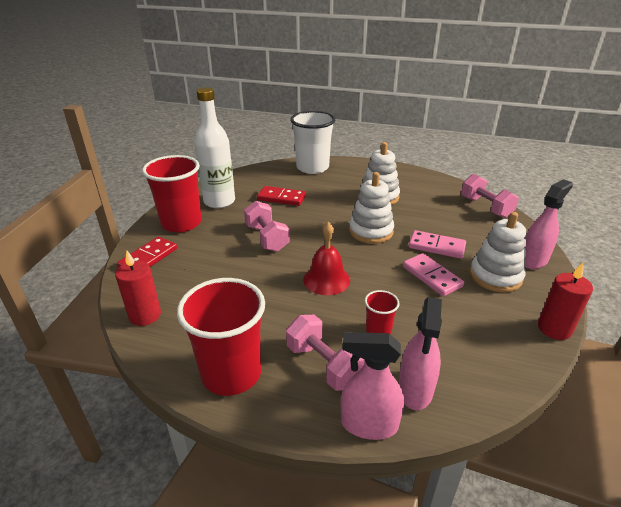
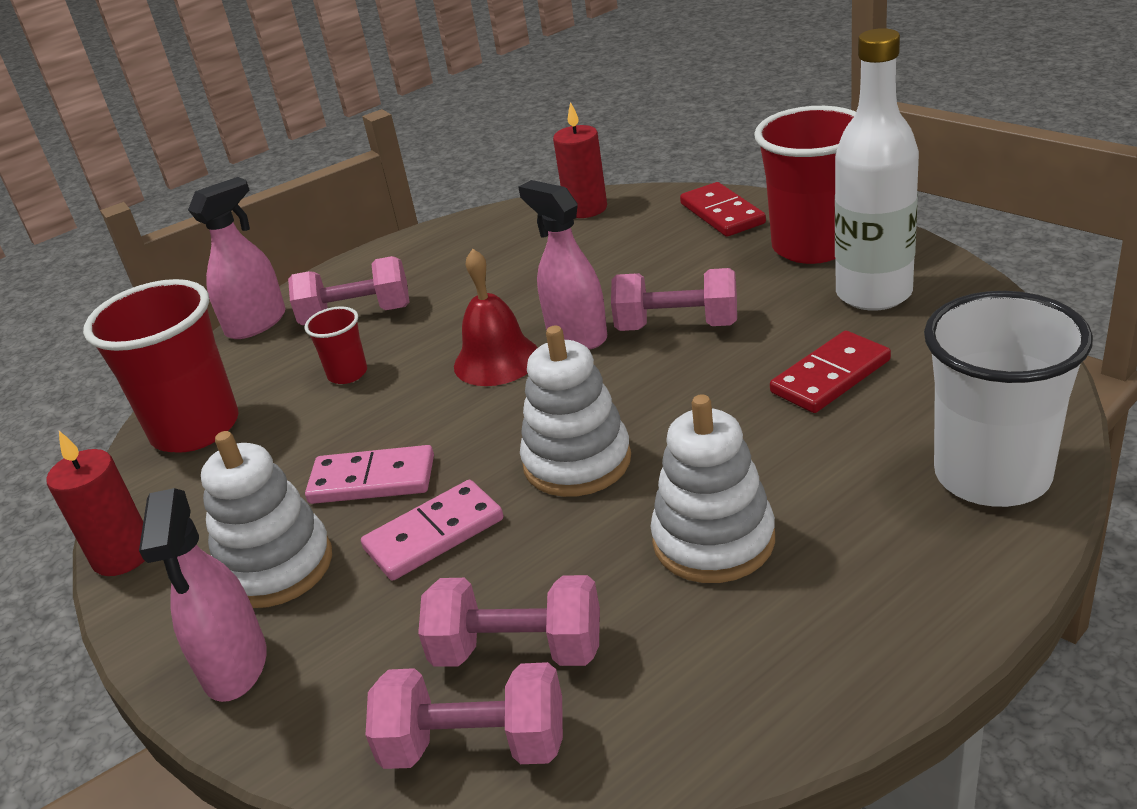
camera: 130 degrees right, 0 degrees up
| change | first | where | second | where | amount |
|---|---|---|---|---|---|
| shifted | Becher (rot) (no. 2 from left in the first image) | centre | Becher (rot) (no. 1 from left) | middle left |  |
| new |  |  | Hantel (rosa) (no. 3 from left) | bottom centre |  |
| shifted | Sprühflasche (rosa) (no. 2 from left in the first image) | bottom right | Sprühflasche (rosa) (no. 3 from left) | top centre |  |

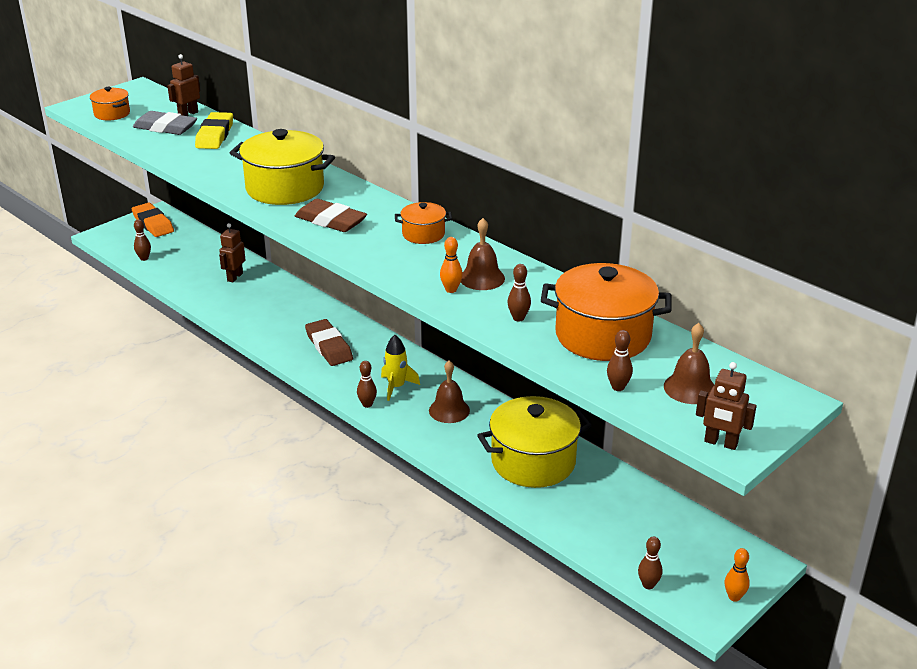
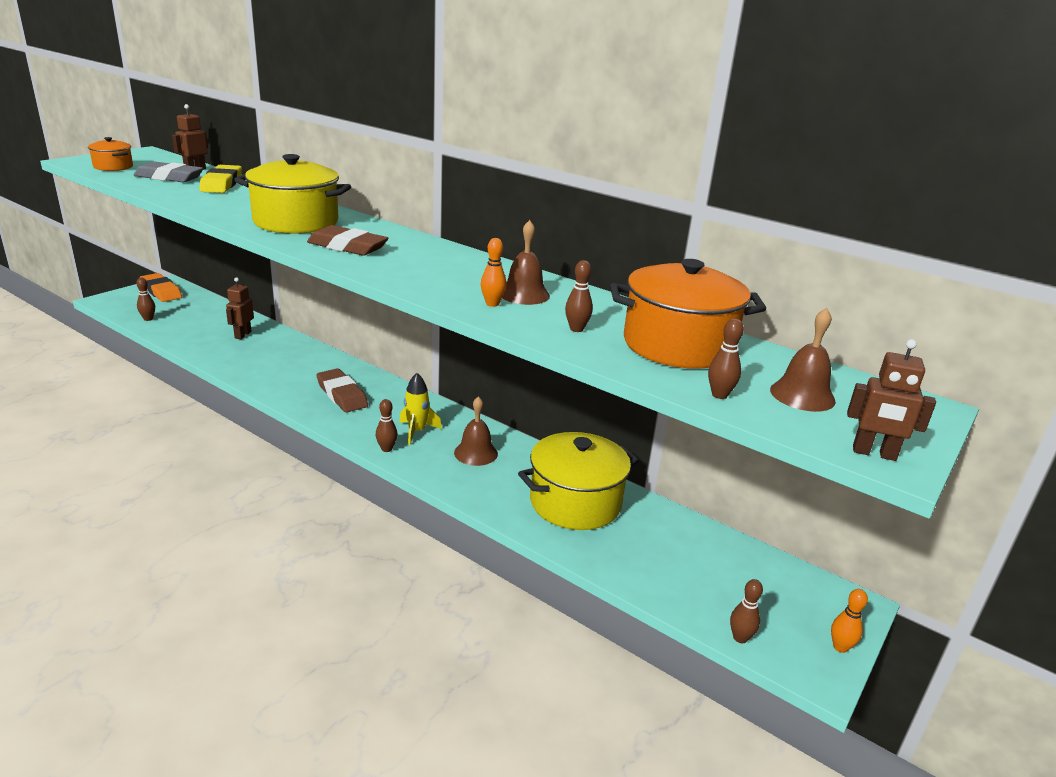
camera: 10 degrees left, 5 degrees down
| change | first | where | second | where | amount |
|---|---|---|---|---|---|
| gone | Kochtopf (orange) (no. 2 from left) | centre |  |  |  |

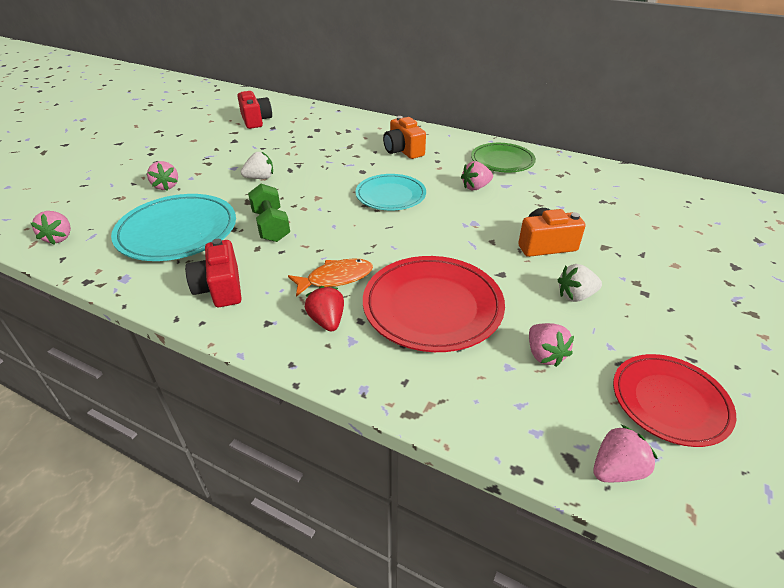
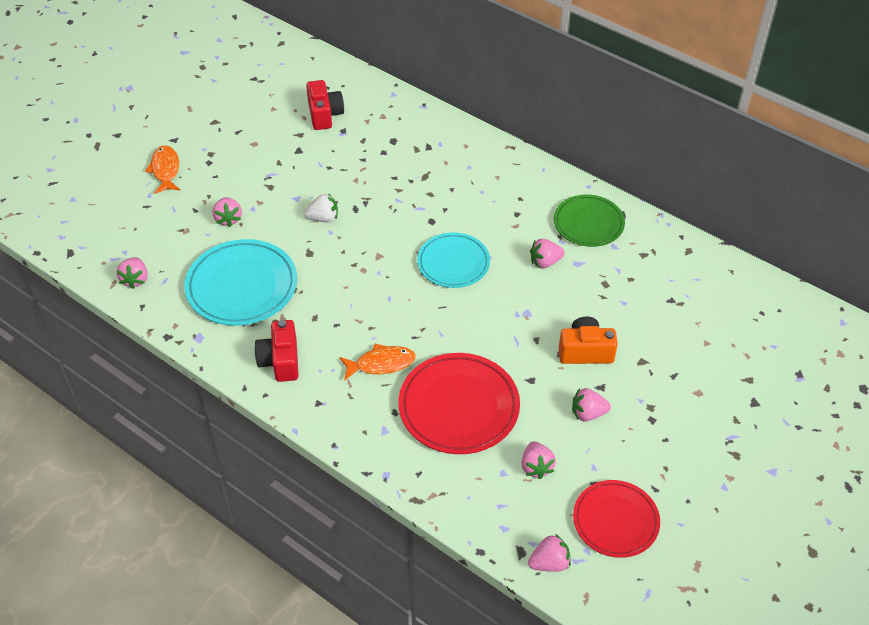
camera: 10 degrees right, 10 degrees up
| change | first | where | second | where | amount |
|---|---|---|---|---|---|
| new |  |  | Fisch (orange) (no. 1 from left) | top left |  |
| repainted | Erdbeere (weiß) (no. 2 from left) | middle right | Erdbeere (rosa) (no. 6 from left) | middle right |  |
| gone | Hantel (grün) | centre |  |  |  |
| gone | Erdbeere (rot) | centre |  |  |  |
| gone | Kamera (orange) (no. 1 from left) | top centre |  |  |  |

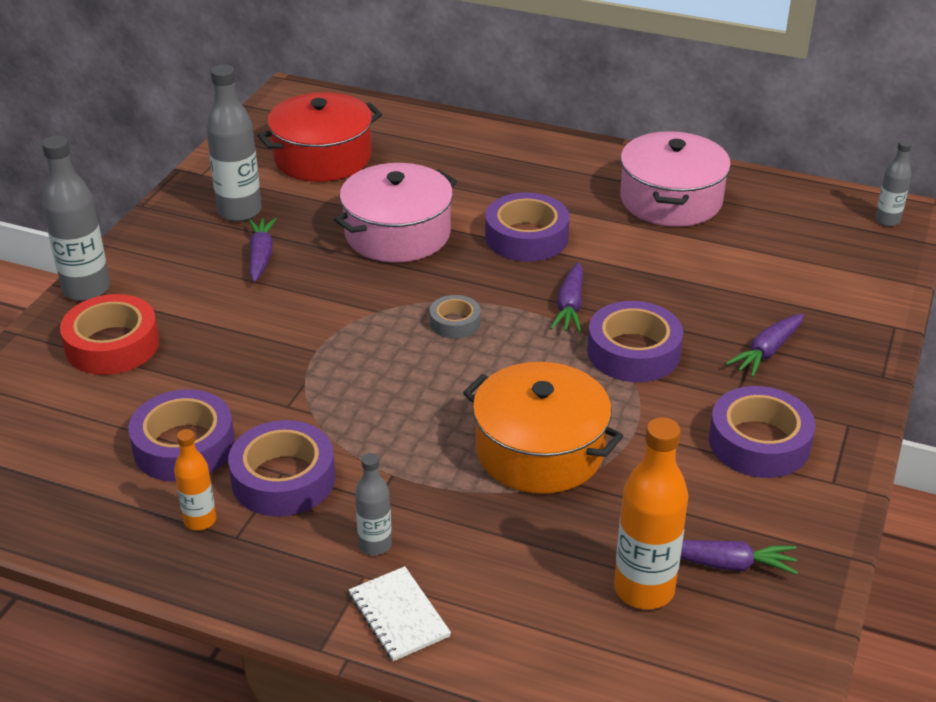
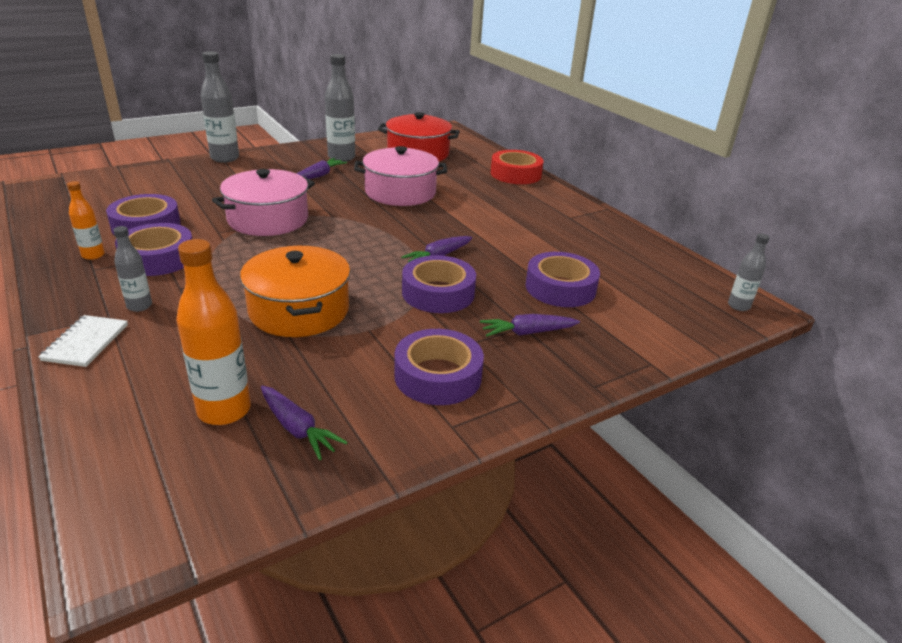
camera: 35 degrees right, 5 degrees down
| change | first | where | second | where | amount |
|---|---|---|---|---|---|
| shifted | Kochtopf (rosa) (no. 2 from left in the first image) | top right | Kochtopf (rosa) (no. 1 from left) | top left |  |
| shifted | Klebeband (rot) | middle left |  | top centre |  |
| shifted | Klebeband (lila) (no. 3 from left in the first image) | top centre | Klebeband (lila) (no. 5 from left) | centre |  |
| gone | Klebeband (grau) | centre |  |  |  |

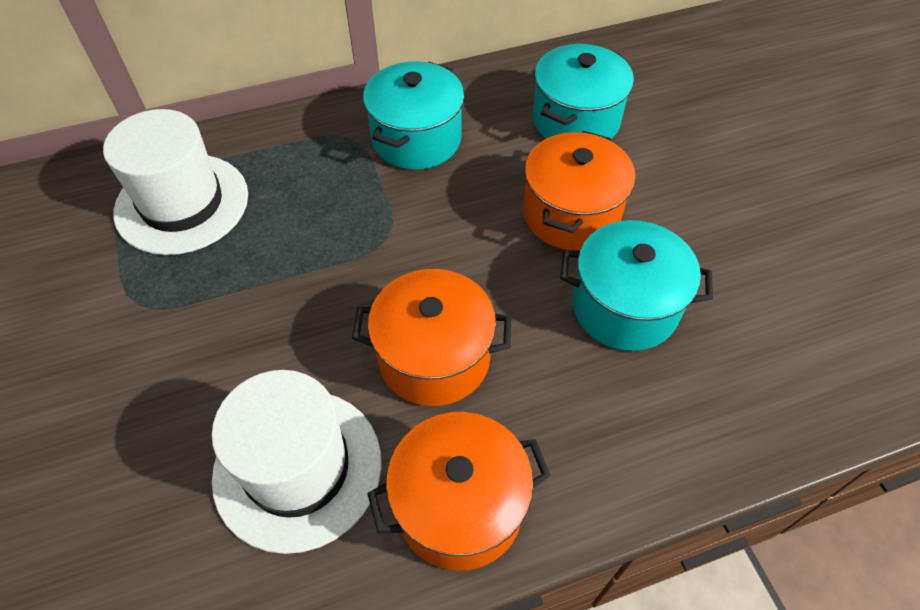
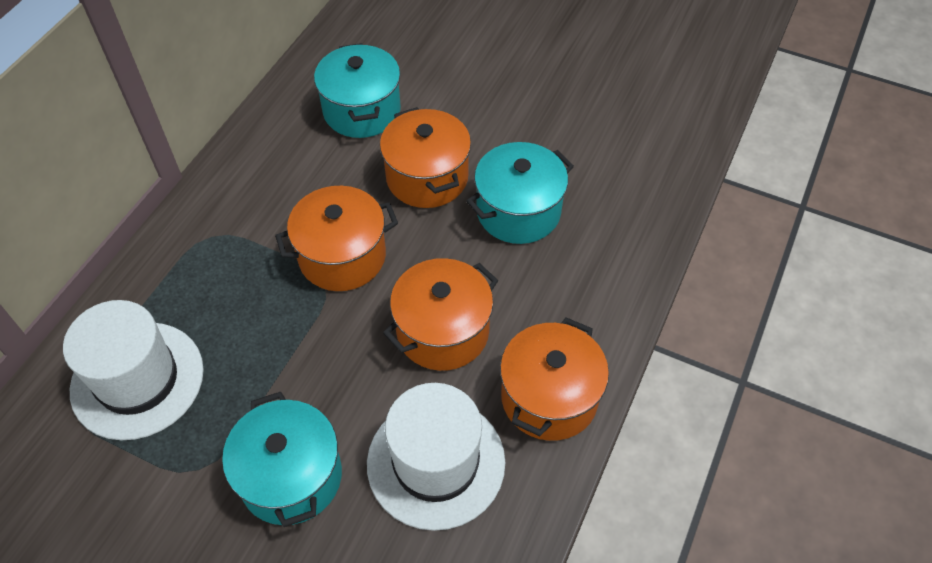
camera: 45 degrees left, 0 degrees up
| change | first | where | second | where | amount |
|---|---|---|---|---|---|
| shifted | Kochtopf (türkis) (no. 1 from left) | top centre |  | bottom left |  |
| new |  |  | Kochtopf (orange) (no. 1 from left) | centre |  |

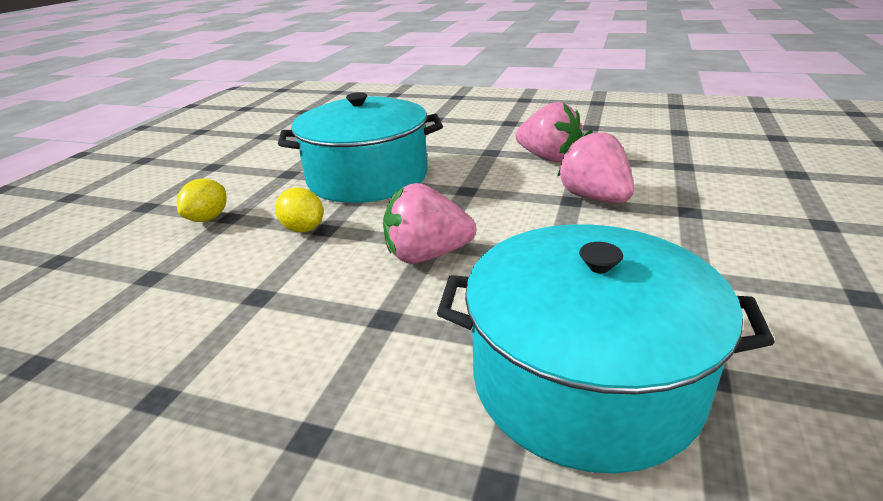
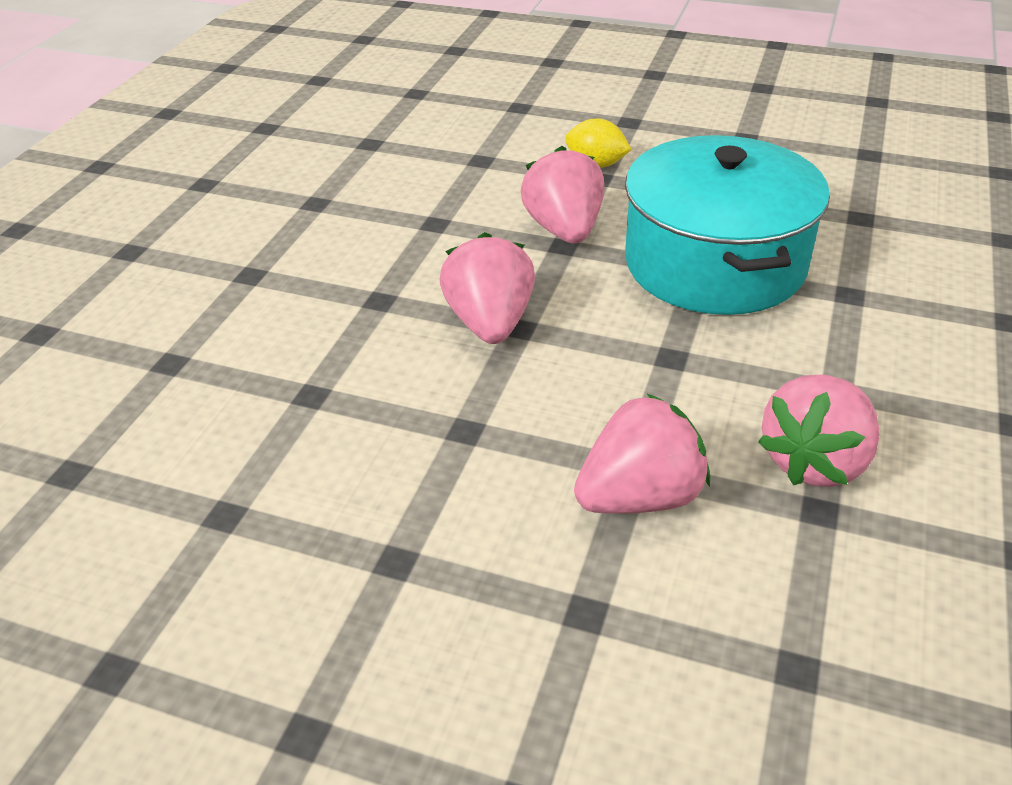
camera: 90 degrees right, 10 degrees up
| change | first | where | second | where | amount |
|---|---|---|---|---|---|
| swapped | Zitrone (gelb) (no. 2 from left) | centre | Erdbeere (rosa) (no. 2 from left) | top centre |  |
| gone | Kochtopf (türkis) (no. 2 from left) | bottom right |  |  |  |

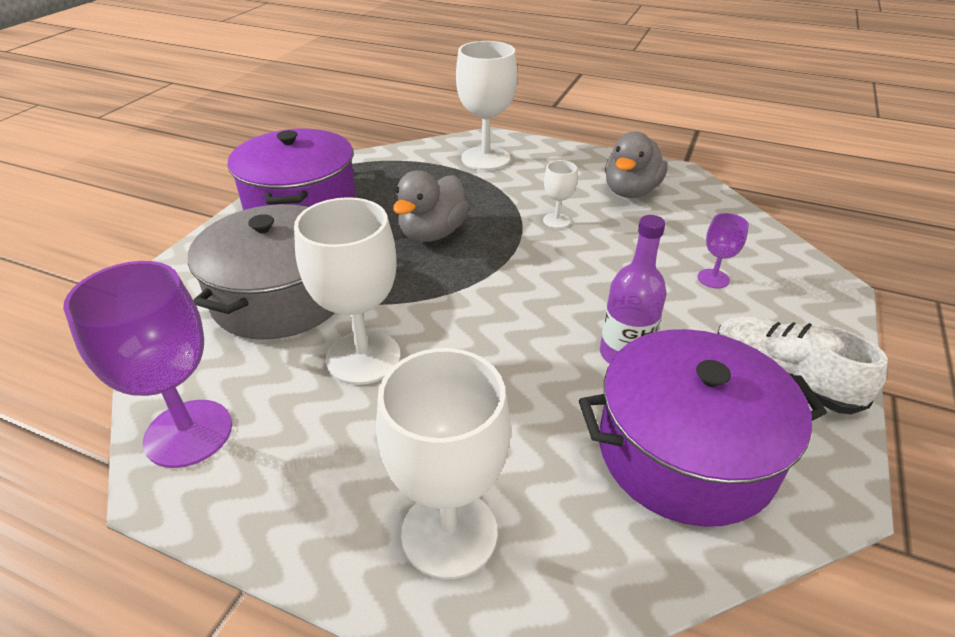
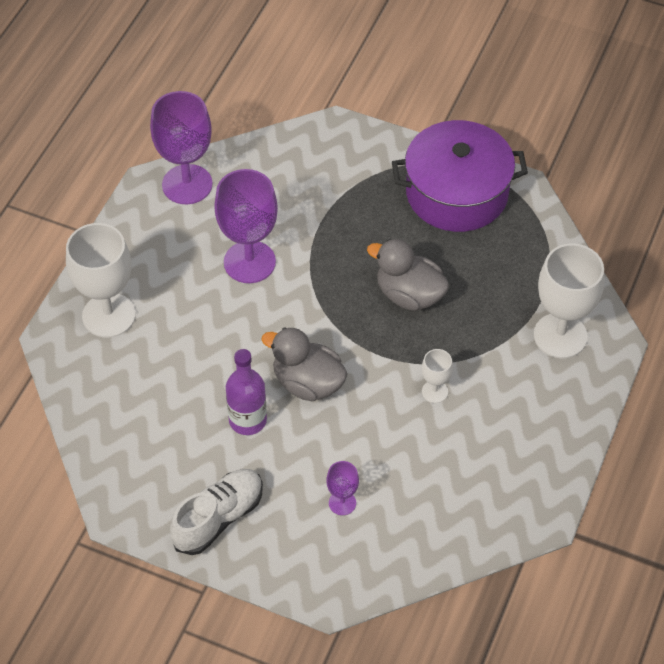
camera: 90 degrees right, 15 degrees up
| change | first | where | second | where | amount |
|---|---|---|---|---|---|
| repainted | Kelch (weiß) (no. 1 from left) | centre | Kelch (lila) (no. 2 from left) | centre |  |
| shifted | Ente (grau) (no. 2 from left in the first image) | top centre | Ente (grau) (no. 1 from left) | centre |  |
| gone | Kochtopf (grau) | middle left |  |  |  |
| gone | Kochtopf (lila) (no. 2 from left) | bottom right |  |  |  |

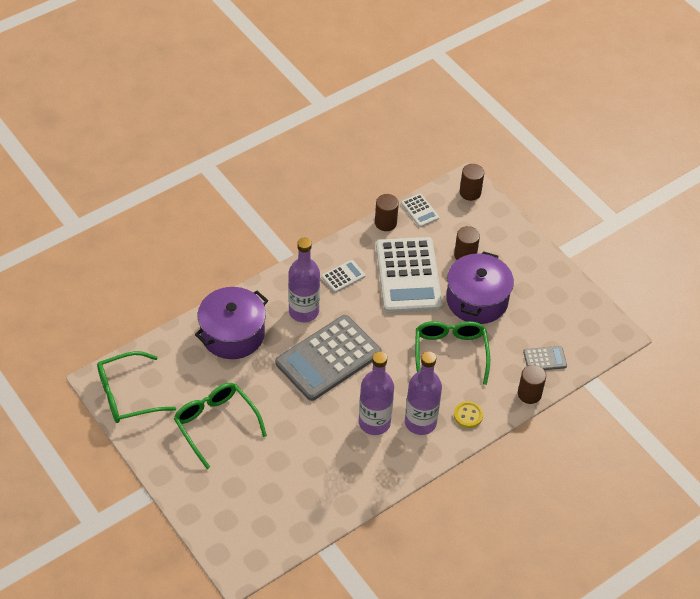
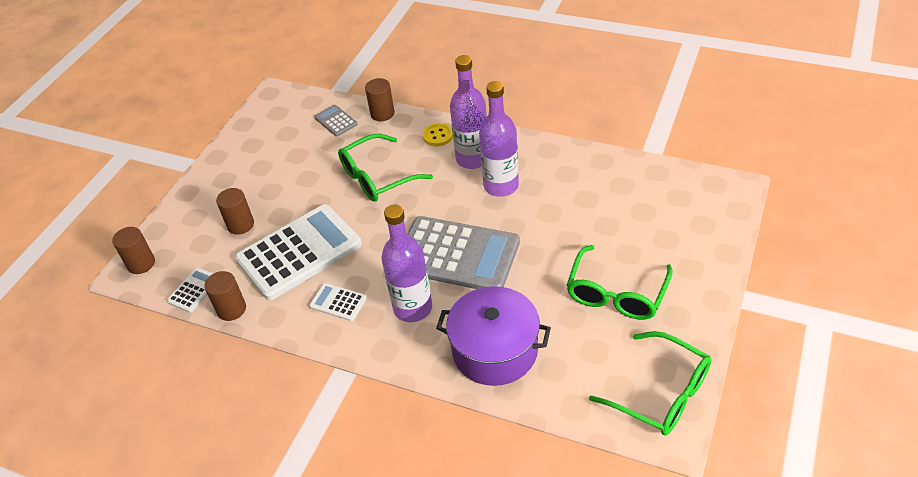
camera: 115 degrees left, 5 degrees down
| change | first | where | second | where | amount |
|---|---|---|---|---|---|
| gone | Kochtopf (lila) (no. 2 from left) | middle right |  |  |  |

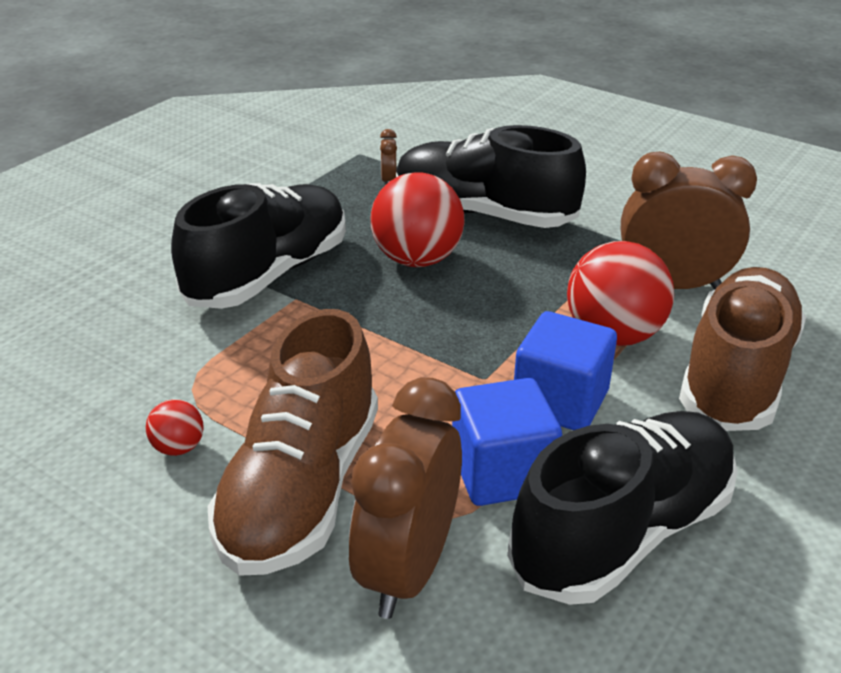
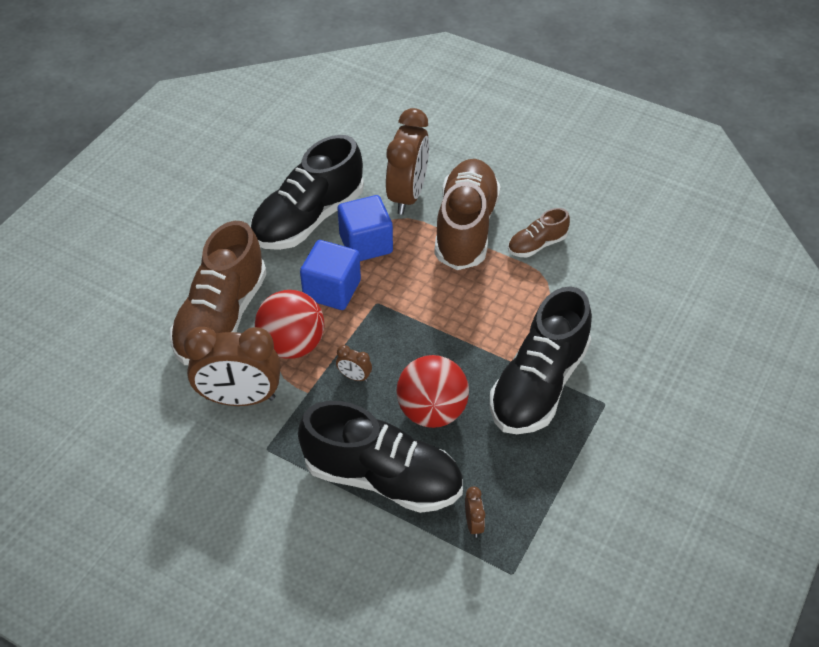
camera: 175 degrees right, 15 degrees up
| change | first | where | second | where | amount |
|---|---|---|---|---|---|
| new |  |  | Wecker (braun) (no. 2 from left) | centre |  |
| swapped | Ball (rot) (no. 1 from left) | middle left | Schuh (braun) (no. 3 from left) | centre |  |

